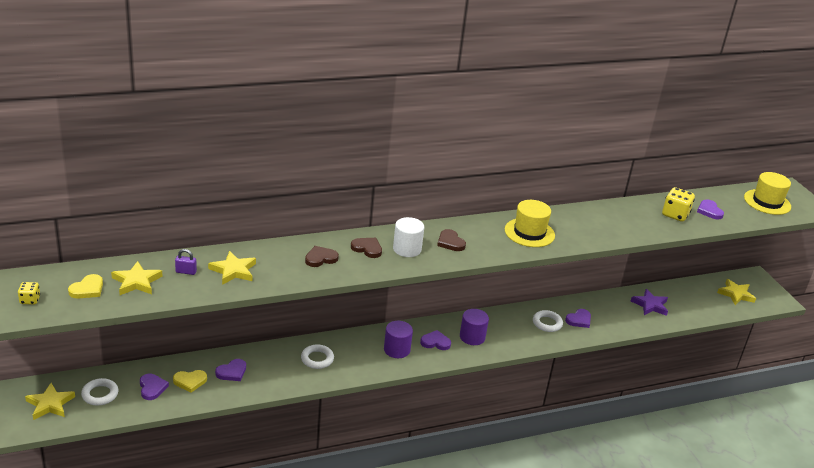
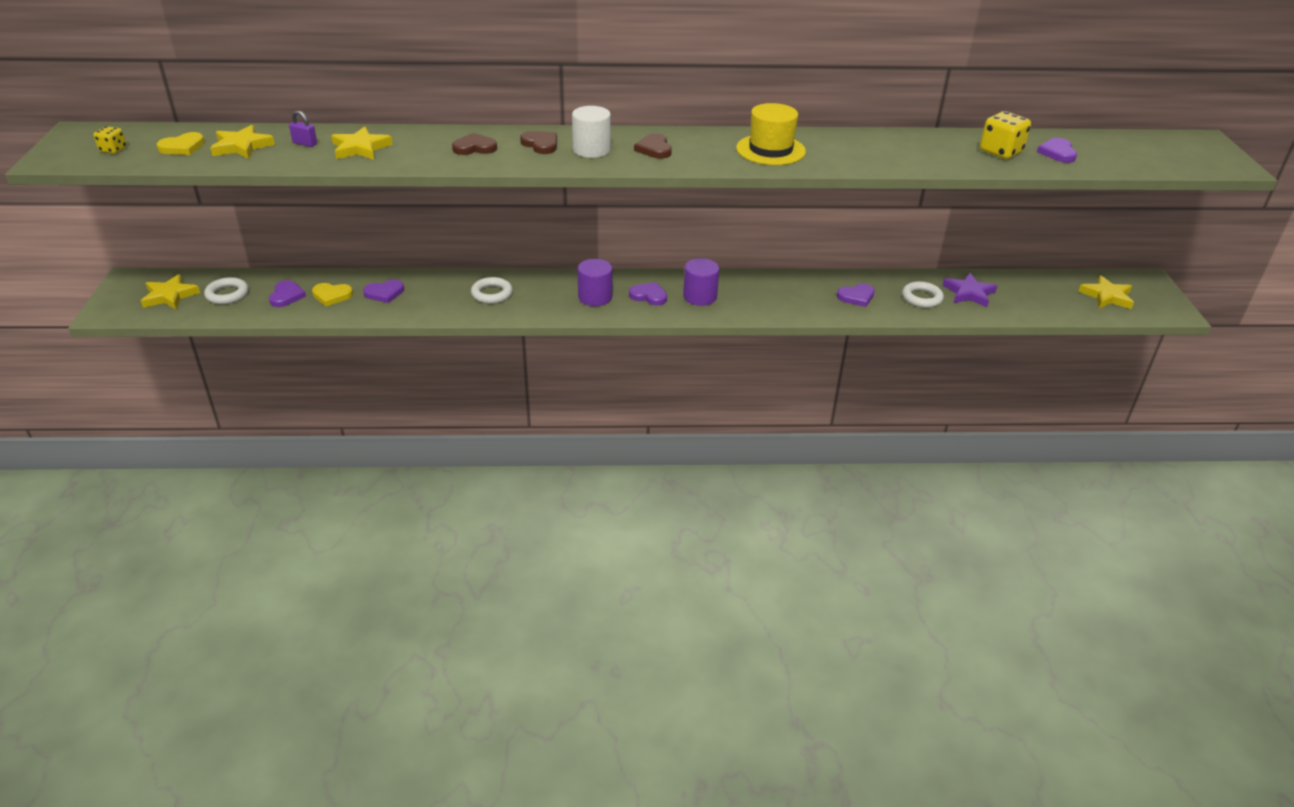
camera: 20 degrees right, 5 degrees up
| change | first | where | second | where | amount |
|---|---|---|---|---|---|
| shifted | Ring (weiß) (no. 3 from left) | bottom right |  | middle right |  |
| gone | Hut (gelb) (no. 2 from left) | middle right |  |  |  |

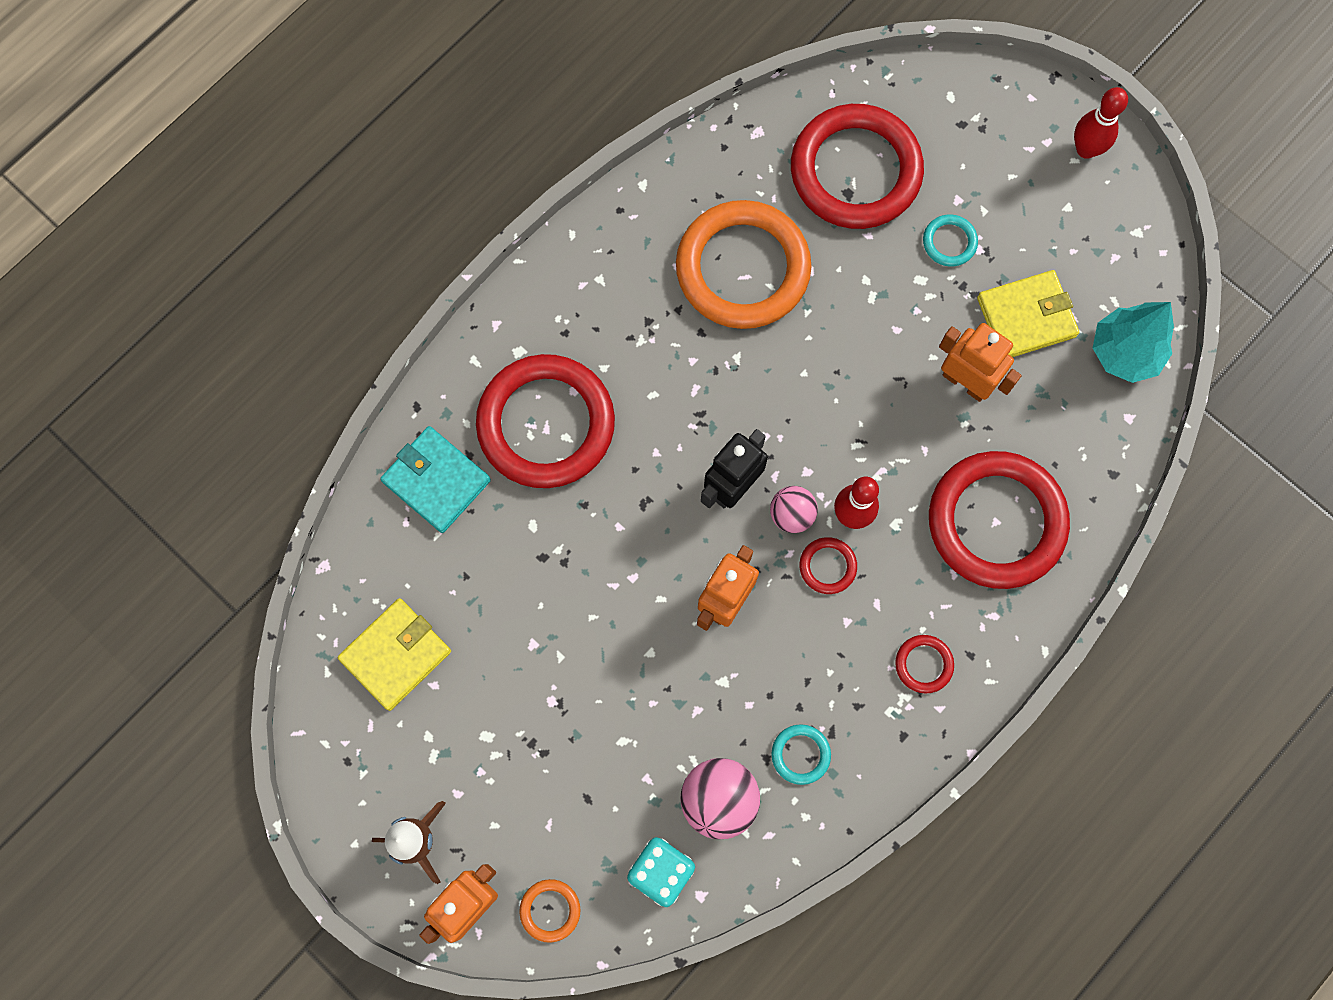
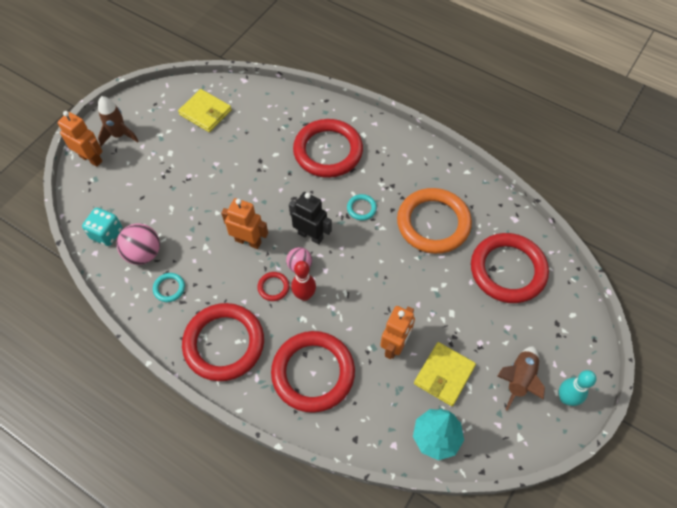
camera: 80 degrees right, 15 degrees down
| change | first | where | second | where | amount |
|---|---|---|---|---|---|
| scaled | Ring (rot) (no. 4 from left in the first image) | middle right | Ring (rot) (no. 1 from left) | bottom left | x2.44 |
| shifted | Ring (türkis) (no. 2 from left) | top right |  | centre |  |
| rotated | Geldbörse (gelb) (no. 2 from left) | top right |  | bottom centre | 60 degrees clockwise |
| new |  |  | Rakete (braun) (no. 2 from left) | bottom right |  |
| repainted | Bowlingkegel (rot) (no. 2 from left) | top right | Bowlingkegel (türkis) | bottom right |  |
| gone | Geldbörse (türkis) | middle left |  |  |  |
| gone | Ring (orange) (no. 1 from left) | bottom centre |  |  |  |

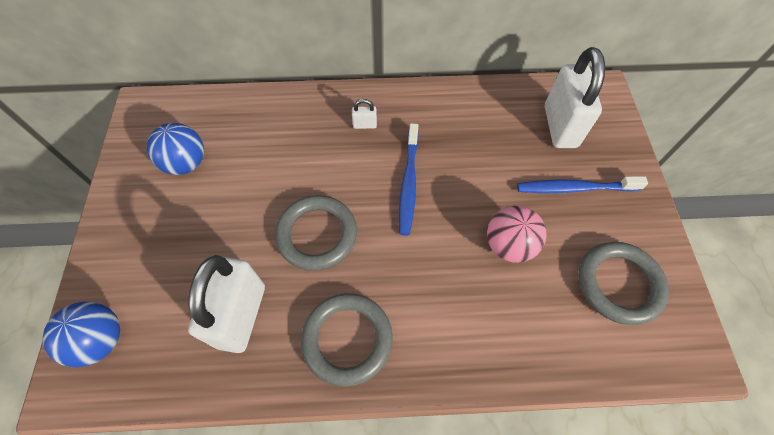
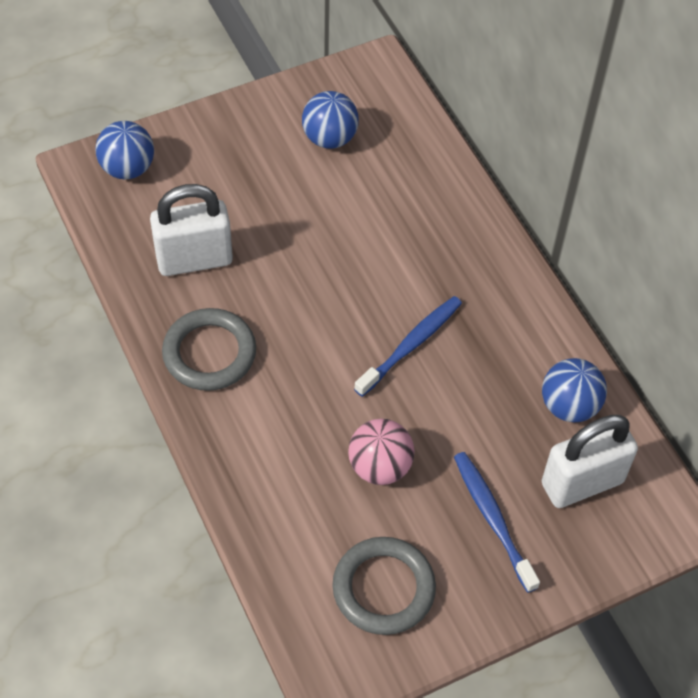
camera: 65 degrees right, 5 degrees down
| change | first | where | second | where | amount |
|---|---|---|---|---|---|
| rotated | Zahnbürste (blau) (no. 1 from left) | centre |  | centre | 150 degrees clockwise |
| new |  |  | Ball (blau) (no. 3 from left) | middle right |  |
| gone | Ring (grau) (no. 1 from left) | centre |  |  |  |
| gone | Vorhängeschloss (weiß) (no. 2 from left) | top centre |  |  |  |

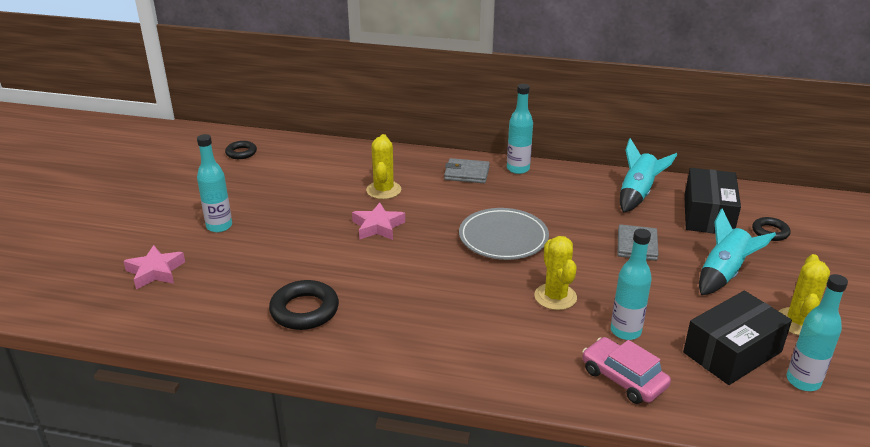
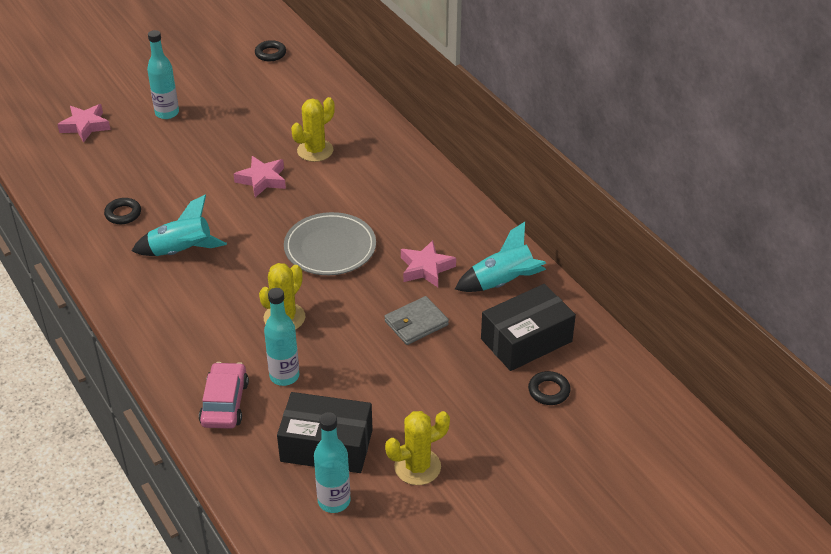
camera: 45 degrees right, 10 degrees up
| change | first | where | second | where | amount |
|---|---|---|---|---|---|
| scaled | Ring (schwarz) (no. 2 from left in the first image) | bottom centre | Ring (schwarz) (no. 1 from left) | middle left | x0.60 |
| shifted | Rakete (türkis) (no. 2 from left in the first image) | middle right | Rakete (türkis) (no. 1 from left) | middle left |  |
| new |  |  | Stern (rosa) (no. 3 from left) | centre |  |
| gone | Geldbörse (grau) (no. 1 from left) | centre |  |  |  |
| gone | Flasche (türkis) (no. 2 from left) | top centre |  |  |  |

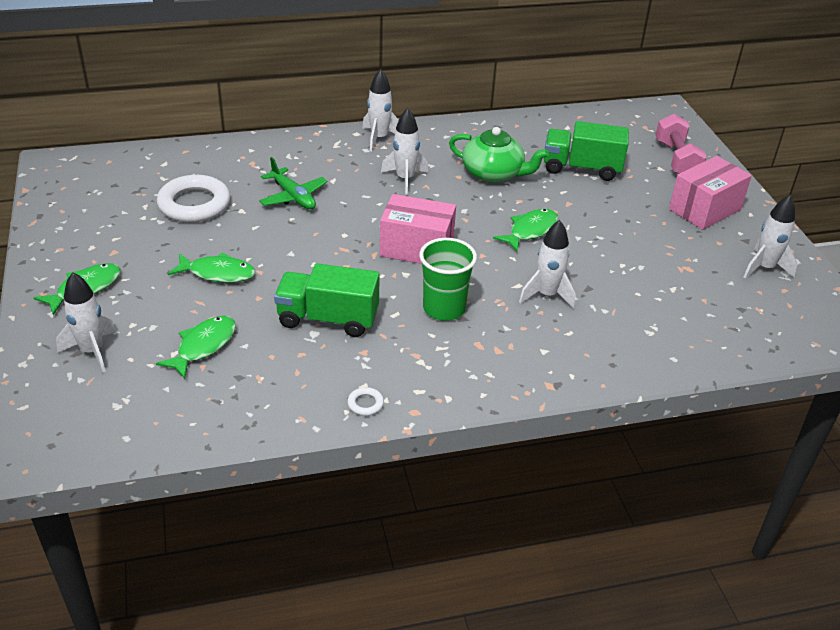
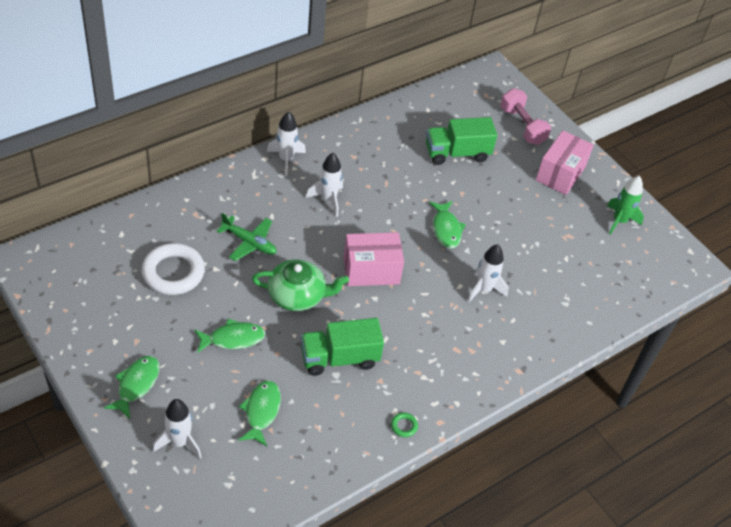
camera: 25 degrees left, 10 degrees up
| change | first | where | second | where | amount |
|---|---|---|---|---|---|
| shifted | Teekanne (grün) | top centre |  | centre |  |
| repainted | Ring (weiß) (no. 2 from left) | centre | Ring (grün) | bottom centre |  |
| rotated | Fisch (grün) (no. 4 from left) | centre |  | centre | 150 degrees clockwise |
| repainted | Rakete (weiß) (no. 5 from left) | middle right | Rakete (grün) | middle right |  |
| gone | Becher (grün) | centre |  |  |  |

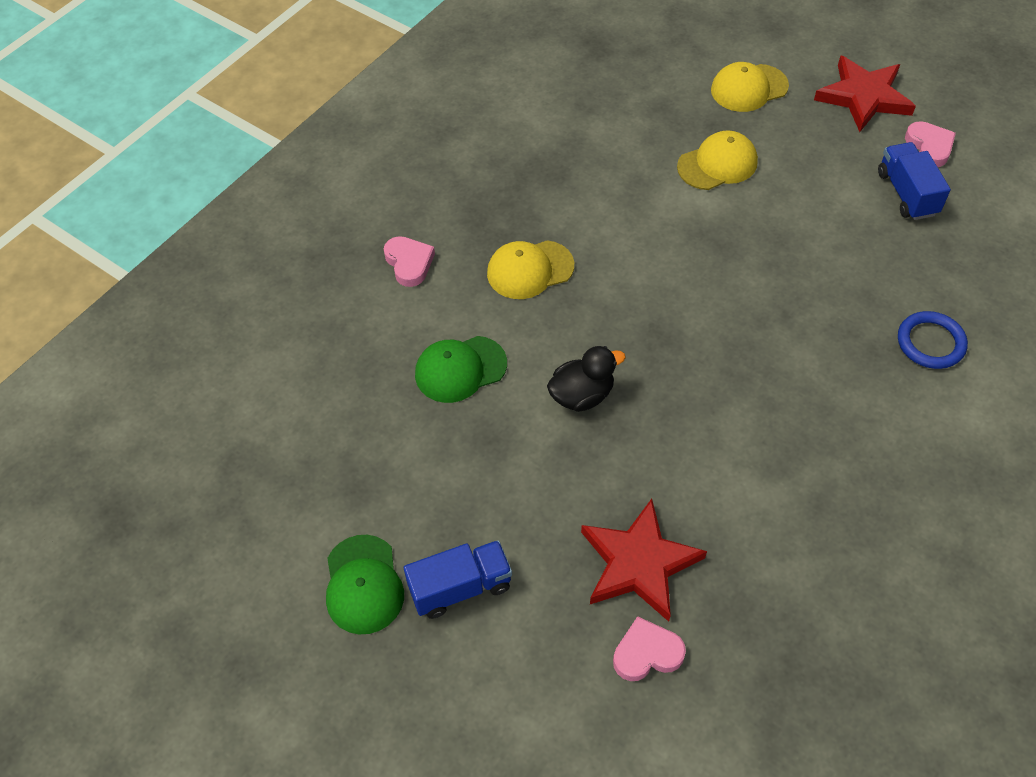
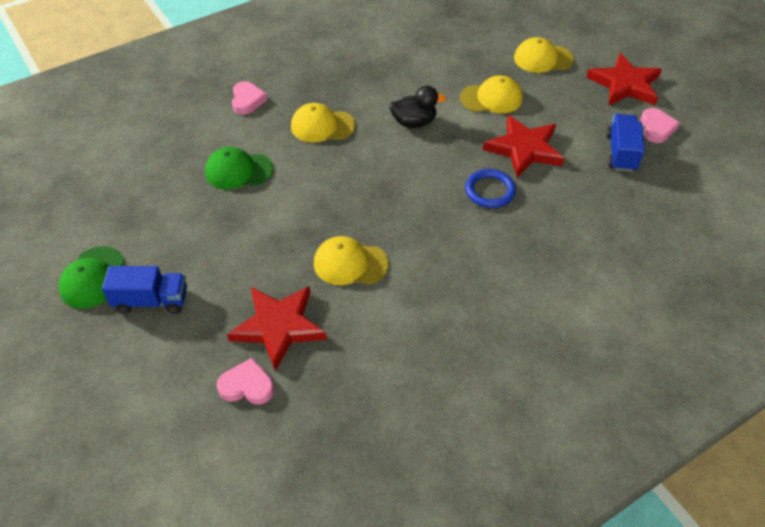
camera: 20 degrees right, 5 degrees down
| change | first | where | second | where | amount |
|---|---|---|---|---|---|
| new |  |  | Kappe (gelb) (no. 2 from left) | centre |  |
| shifted | Ente (schwarz) | centre |  | top centre |  |
| shifted | Ring (blau) | middle right |  | centre |  |
| new |  |  | Stern (rot) (no. 2 from left) | top right |  |

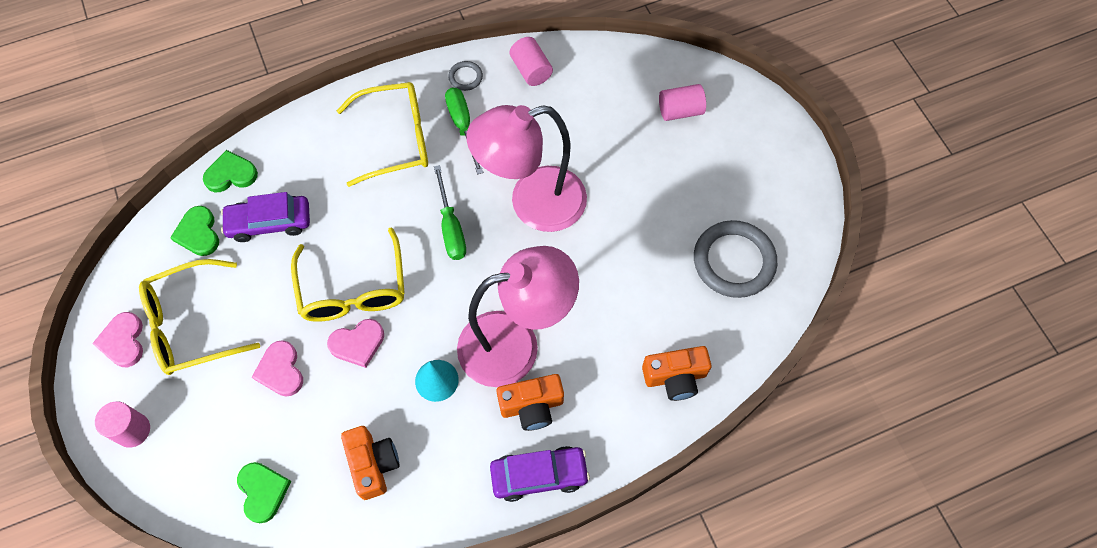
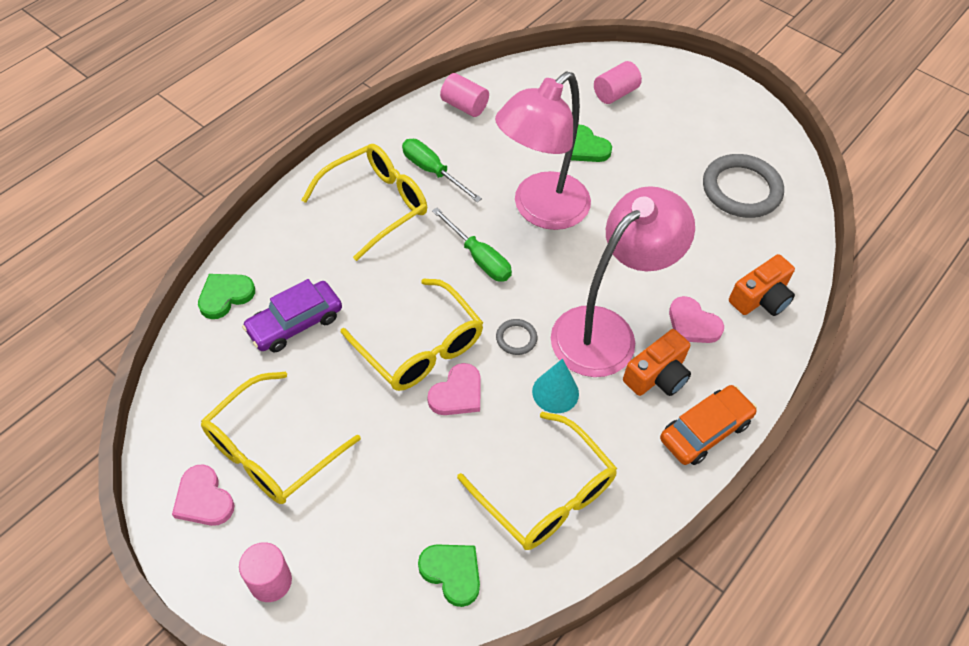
camera: 30 degrees left, 10 degrees down
| change | first | where | second | where | amount |
|---|---|---|---|---|---|
| swapped | Kamera (orange) (no. 1 from left) | bottom centre | Brille (gelb) (no. 4 from left) | bottom centre |  |
| shifted | Ring (grau) (no. 1 from left) | top centre |  | centre |  |
| shifted | Herz (grün) (no. 1 from left in the first image) | middle left | Herz (grün) (no. 3 from left) | top centre |  |
| repainted | Auto (lila) (no. 2 from left) | bottom centre | Auto (orange) | middle right |  |
| shifted | Herz (rosa) (no. 2 from left in the first image) | bottom left | Herz (rosa) (no. 3 from left) | middle right |  |

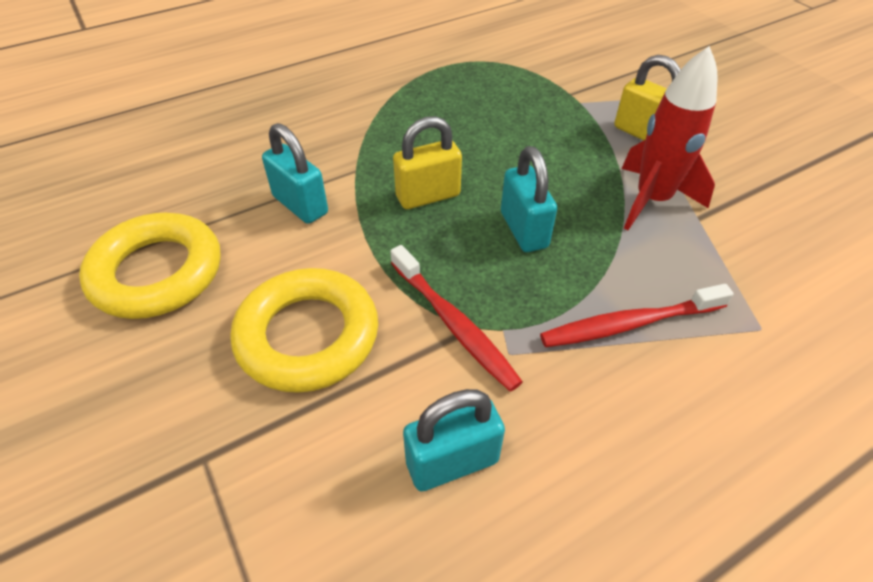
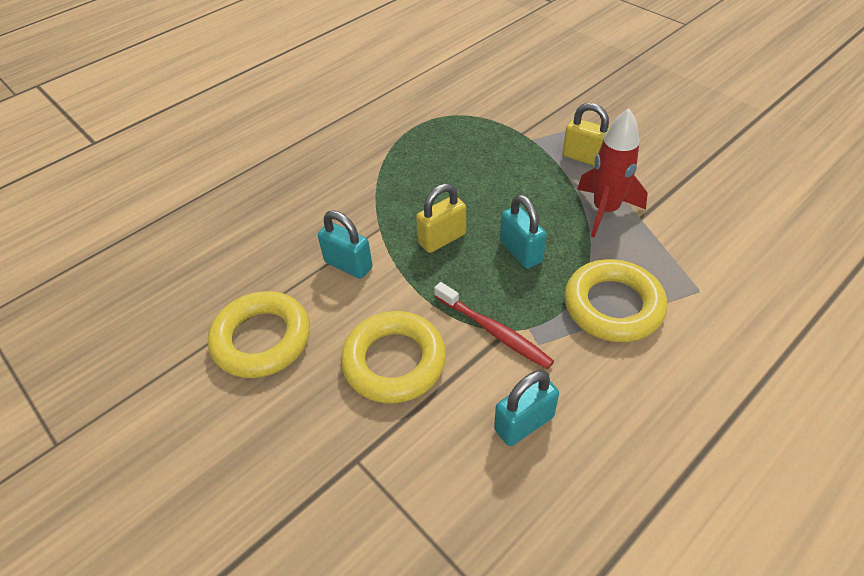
camera: 10 degrees left, 0 degrees up
| change | first | where | second | where | amount |
|---|---|---|---|---|---|
| swapped | Zahnbürste (rot) (no. 2 from left) | middle right | Ring (gelb) (no. 3 from left) | middle right |  |

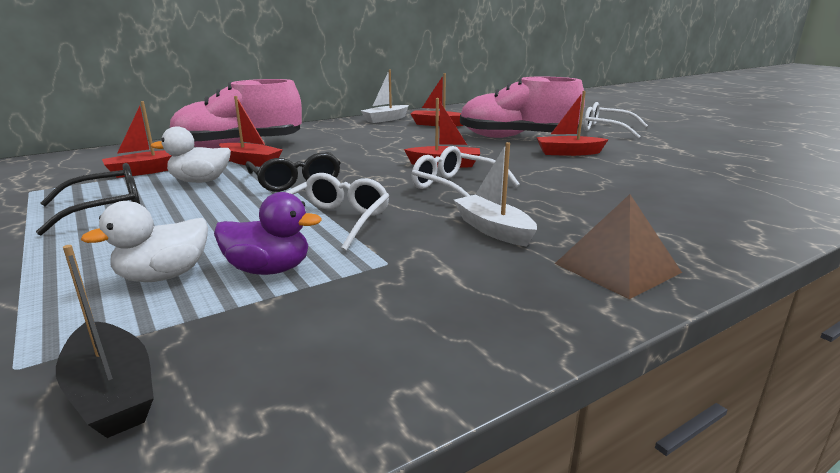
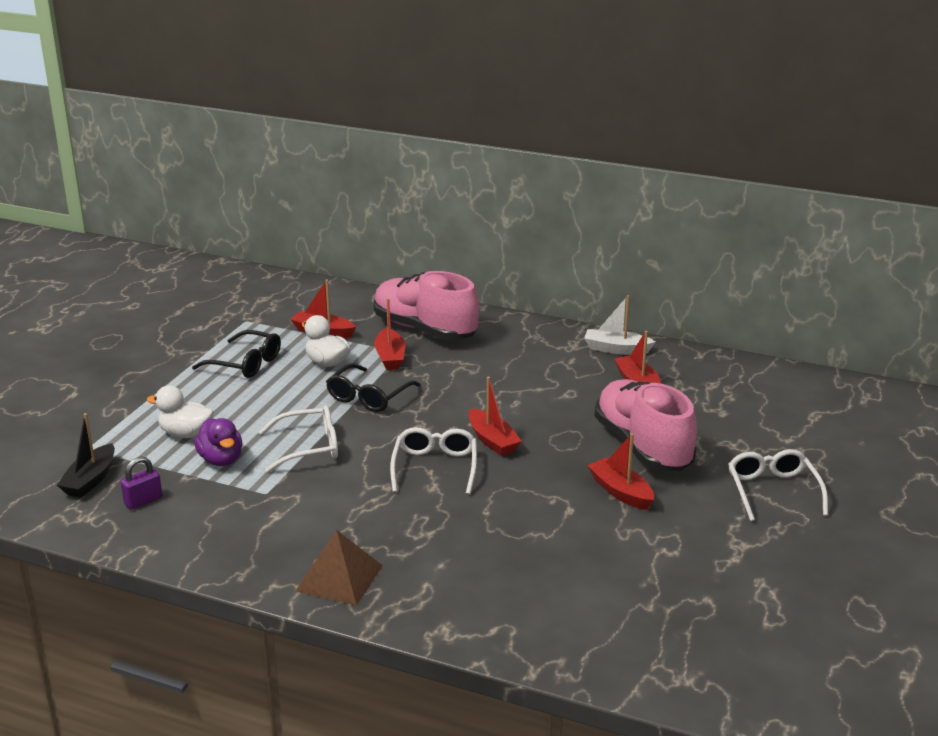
camera: 55 degrees right, 5 degrees up
| change | first | where | second | where | amount |
|---|---|---|---|---|---|
| new |  |  | Vorhängeschloss (lila) | middle left |  |
| gone | Boot (weiß) (no. 2 from left) | centre |  |  |  |

